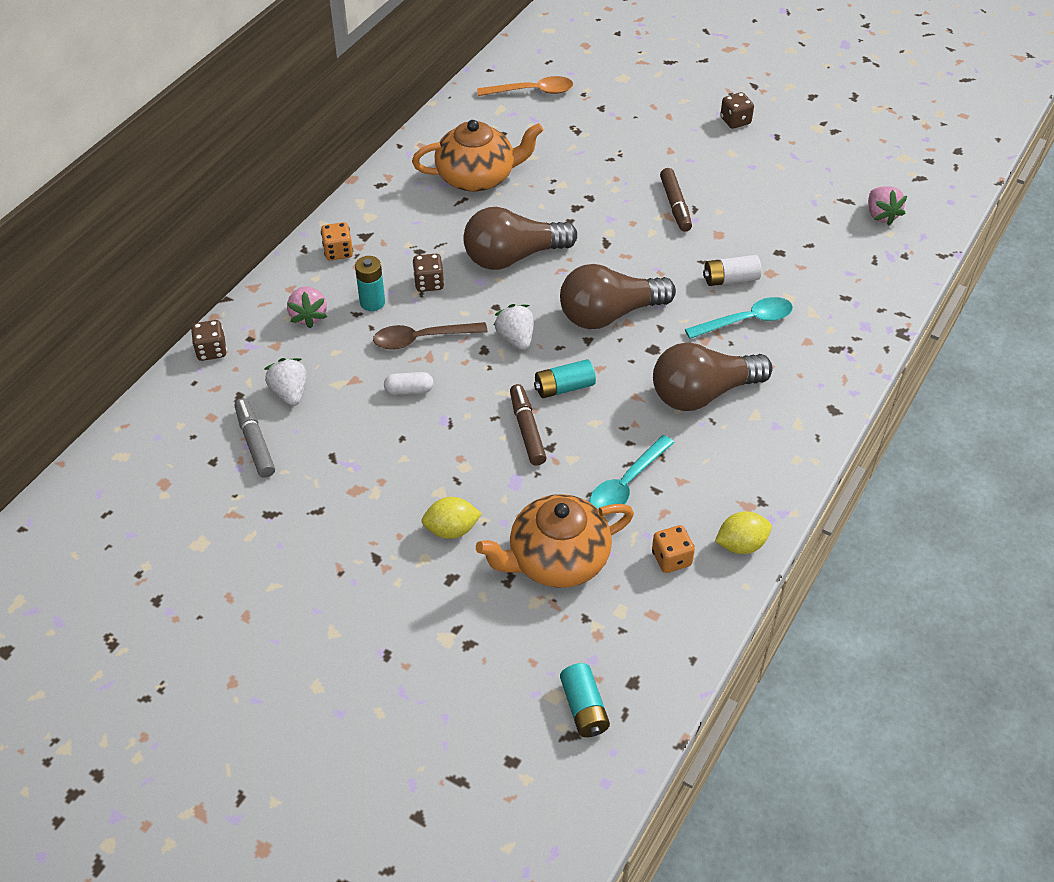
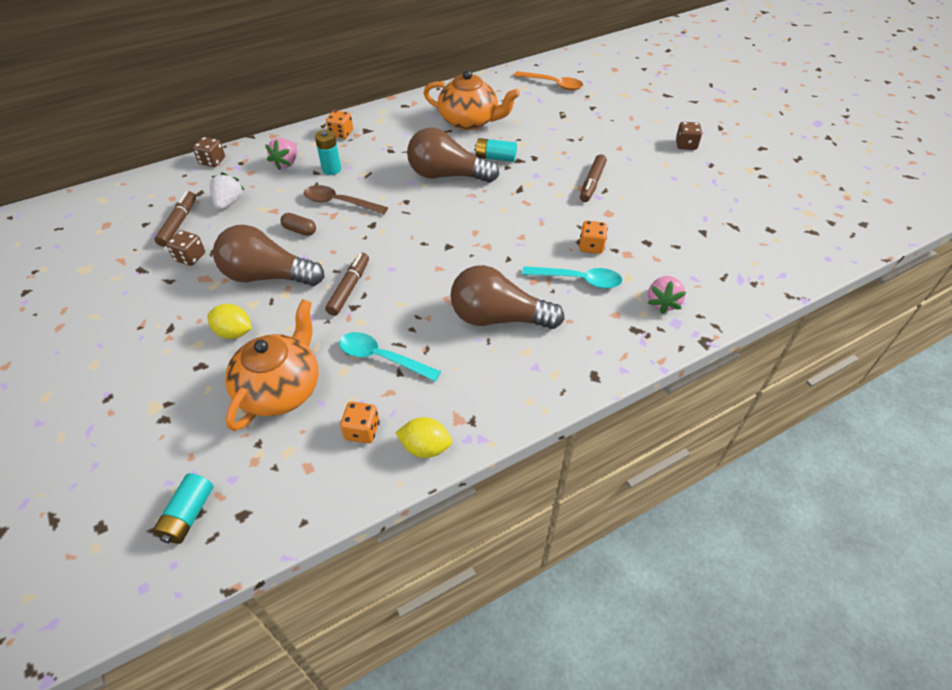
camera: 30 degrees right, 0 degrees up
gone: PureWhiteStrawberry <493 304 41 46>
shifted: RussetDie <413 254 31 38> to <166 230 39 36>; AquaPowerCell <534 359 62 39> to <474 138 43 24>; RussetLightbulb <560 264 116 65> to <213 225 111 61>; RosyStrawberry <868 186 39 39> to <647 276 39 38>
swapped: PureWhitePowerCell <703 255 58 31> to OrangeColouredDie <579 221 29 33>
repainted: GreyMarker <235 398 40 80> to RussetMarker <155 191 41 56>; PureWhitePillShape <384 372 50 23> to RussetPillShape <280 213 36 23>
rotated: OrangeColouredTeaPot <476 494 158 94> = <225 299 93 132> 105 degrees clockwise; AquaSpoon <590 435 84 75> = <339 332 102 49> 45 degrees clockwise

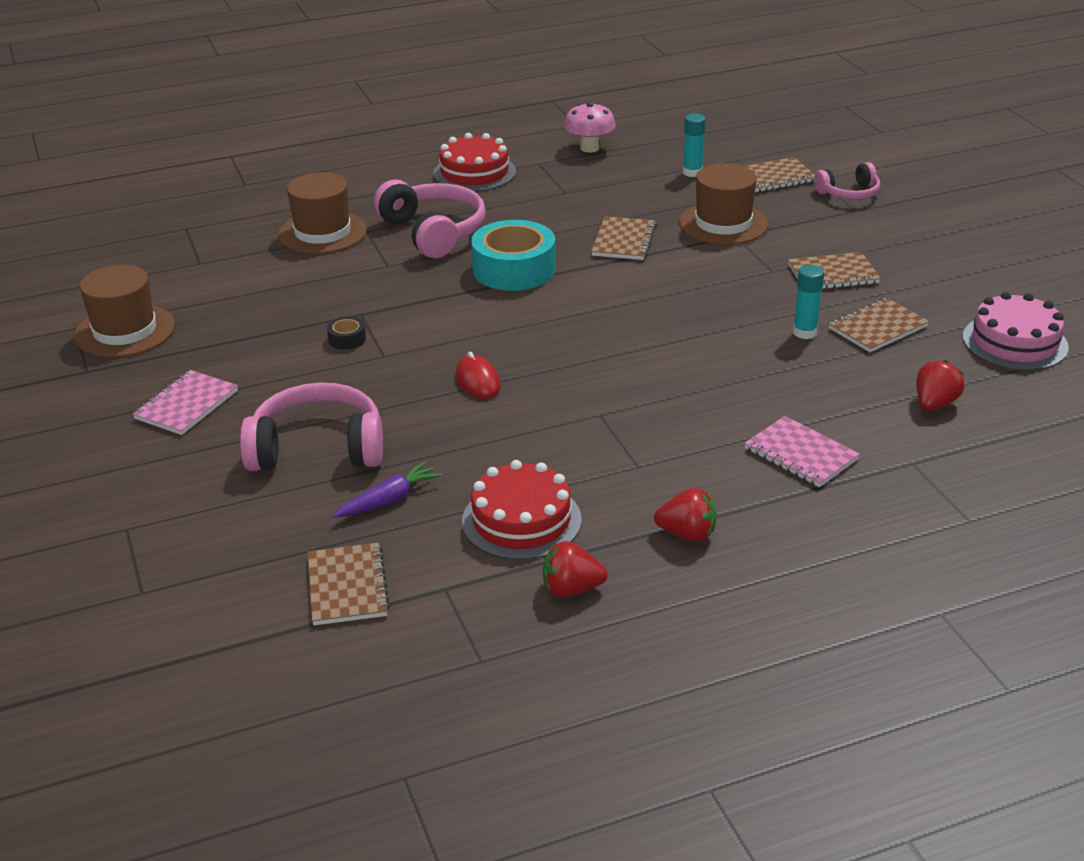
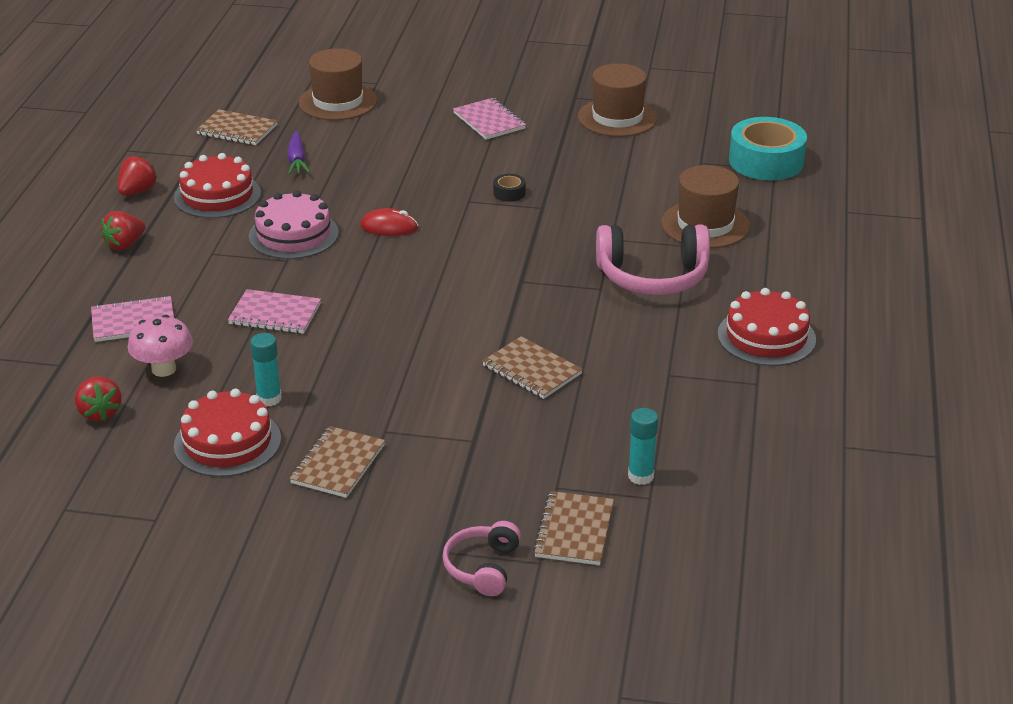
camera: 120 degrees right, 0 degrees up
gone: RosyHeadset <240 383 143 88>
new: RosyNotebook <228 289 93 45>
shifted: AquaStickyTape <471 220 85 71> to <729 117 78 63>; RosyToadstool <564 102 52 50> to <128 315 65 62>; RussetHat <679 163 89 82> to <299 48 78 72>; RosyGateau <963 292 106 79> to <249 190 90 69>
swapped: RussetNotebook <828 298 101 54> to RedGateau <174 389 107 88>

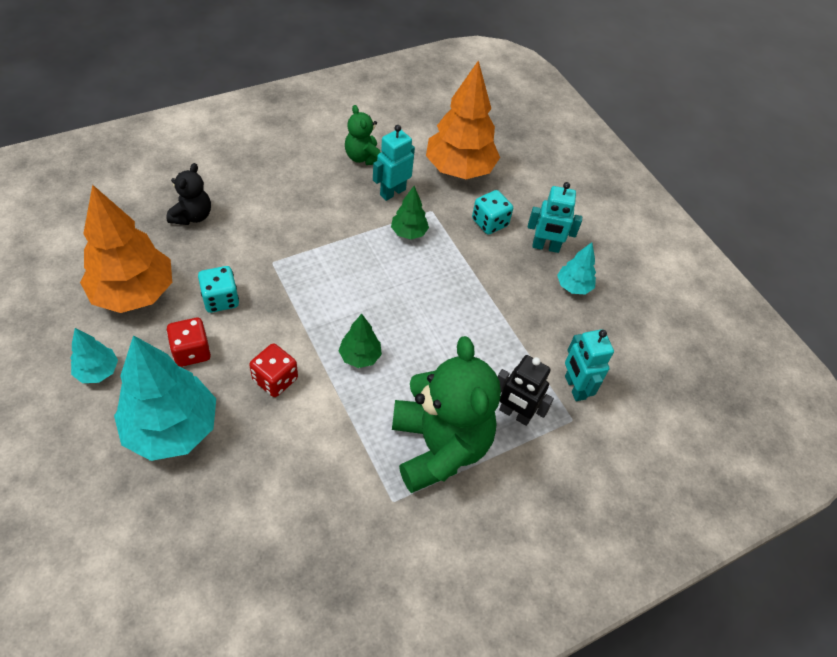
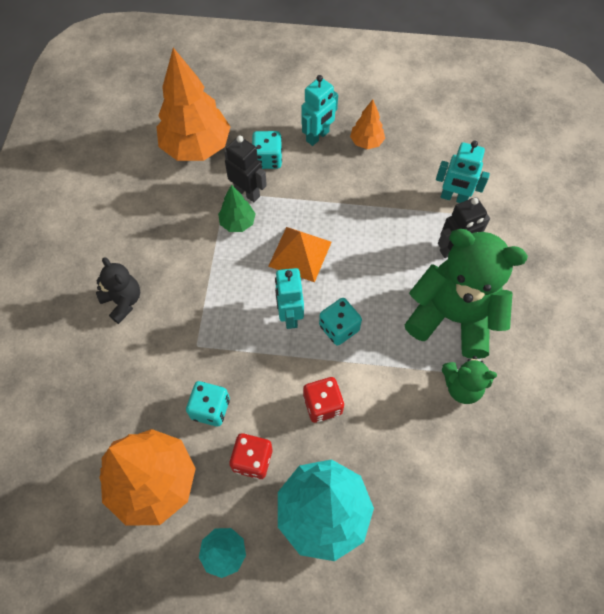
camera: 50 degrees left, 10 degrees up
new: JetBlackToyRobot <224 136 43 66>; OrangeColouredSolidPyramid <268 227 63 55>
shifted: JetBlackTeddy <166 163 45 62> to <96 257 44 67>; EmeraldTeddy <345 105 36 60> to <442 356 55 48>; AquaToyRobot <373 125 42 76> to <275 268 29 61>
swapped: EmeraldFirTree <339 314 43 54> to AquaDie <319 298 43 48>
repainted: AquaFirTree <557 242 39 52> to OrangeColouredFirTree <350 99 35 50>

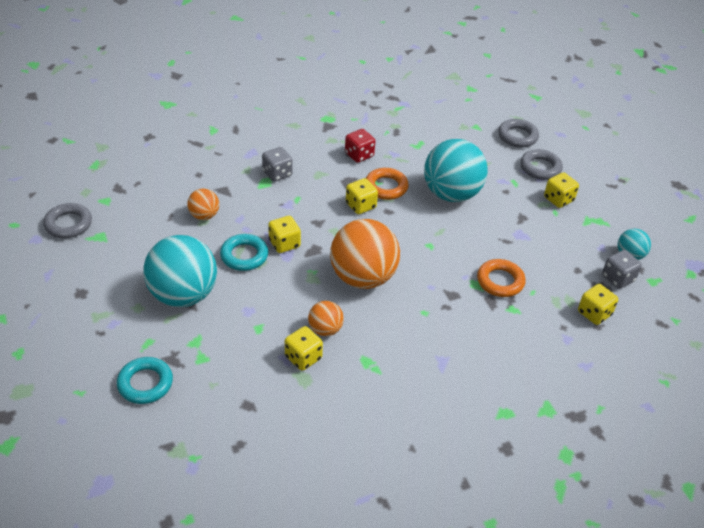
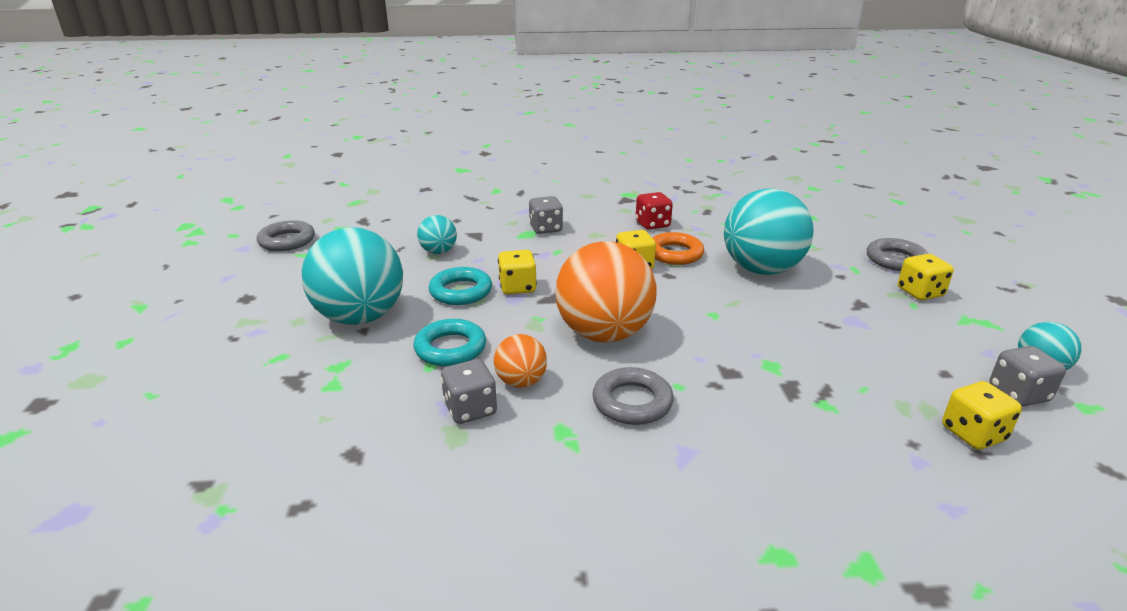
camera: 20 degrees right, 15 degrees down
gone: OrangeColouredRing <477 259 49 38>
shifted: AquaRing <117 357 56 47> to <413 319 73 47>; GreyRing <498 119 41 29> to <592 367 82 58>
repainted: OrangeColouredPlayBall <187 188 32 32> to AquaPlayBall <417 215 40 39>; BrightYellowDie <285 326 38 45> to GreyDie <441 359 56 65>

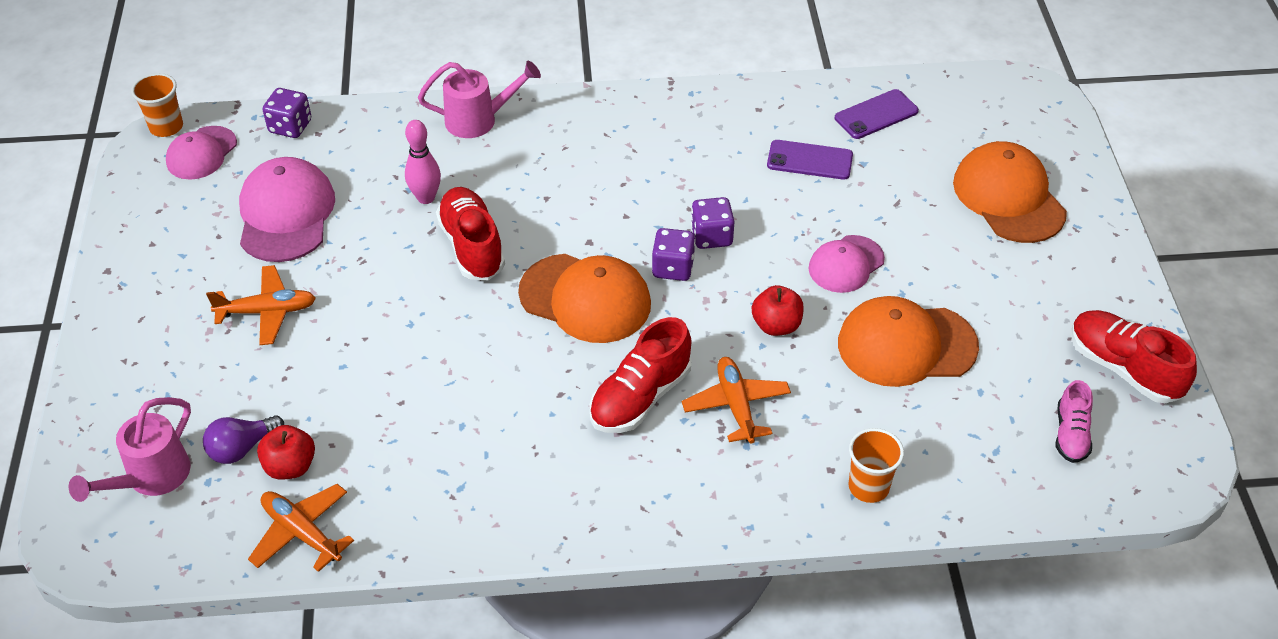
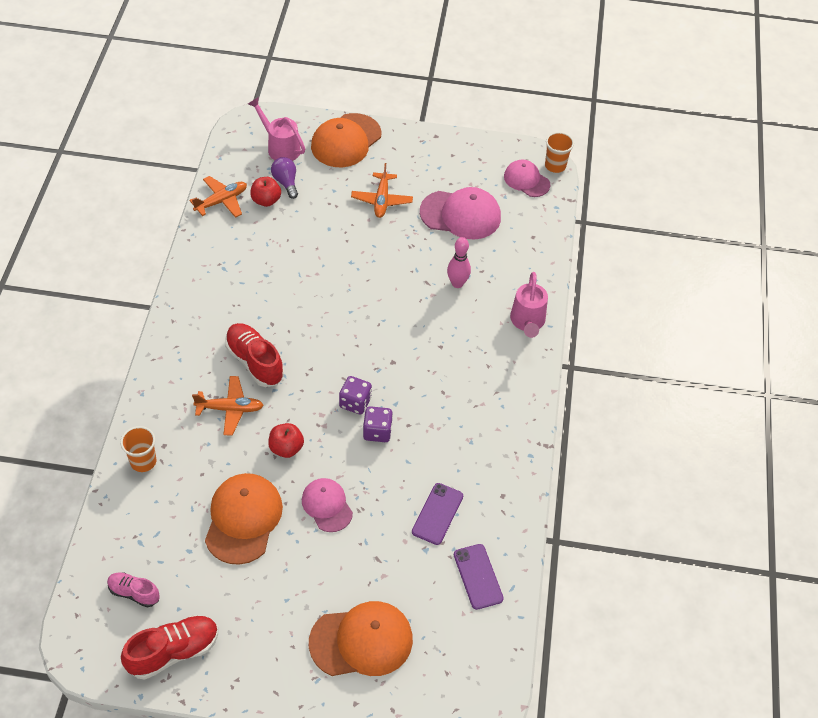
camera: 100 degrees right, 5 degrees up
gone: PurpleDie <263 88 48 50>; RedSneaker <436 187 69 94>
shifted: OrangeColouredBaseballCap <518 254 133 89> to <311 113 71 54>

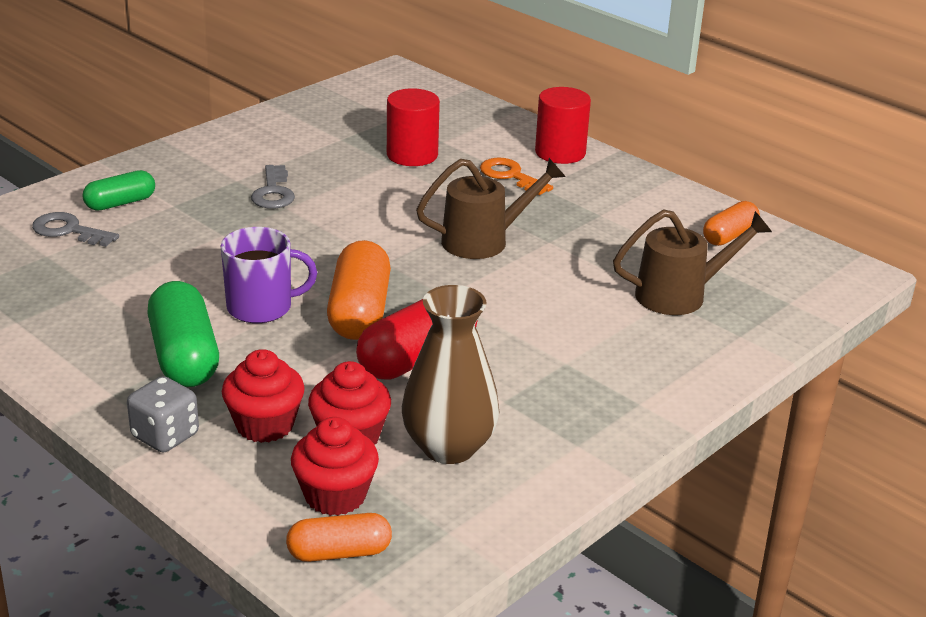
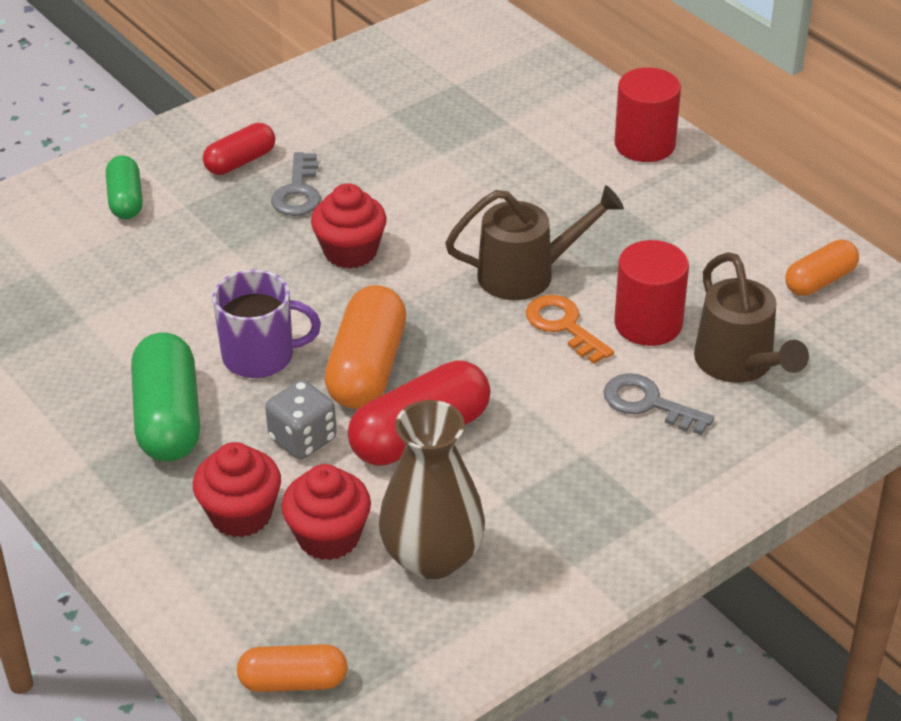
camera: 10 degrees right, 10 degrees up
new: RedPillShape <203 123 72 52>
shifted: GreyDoorKey <32 212 87 35> to <604 373 110 62>; GreyDie <127 376 72 77> to <265 380 72 79>; RedCupcake <291 417 88 99> to <311 183 76 86>; RedCylinderShape <387 88 53 78> to <614 240 75 106>; OrangeColouredDoorKey <480 158 73 37> to <526 295 88 69>
rotated: EmeraldPillShape <83 170 72 41> = <106 155 37 64> 75 degrees counterclockwise; RussetSprinklingCan <613 209 159 106> = <694 252 115 131> 75 degrees clockwise

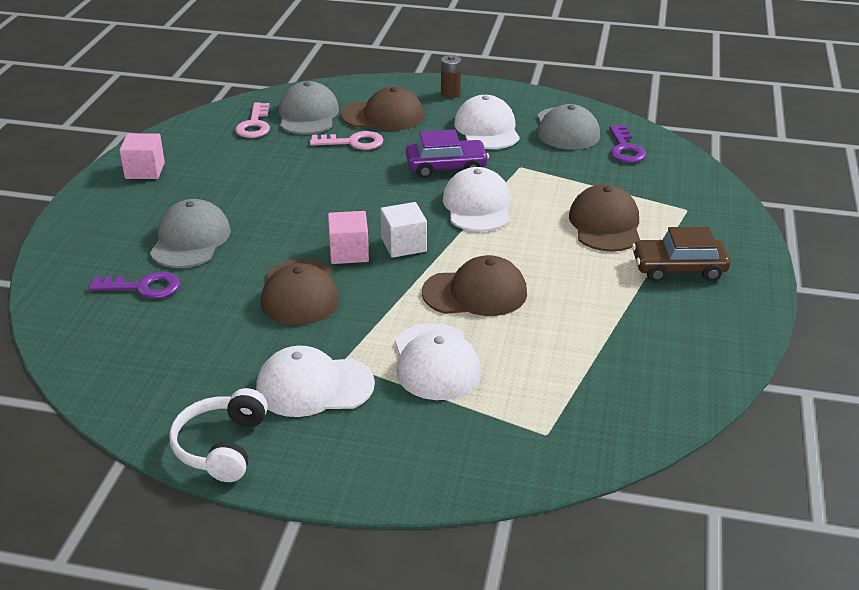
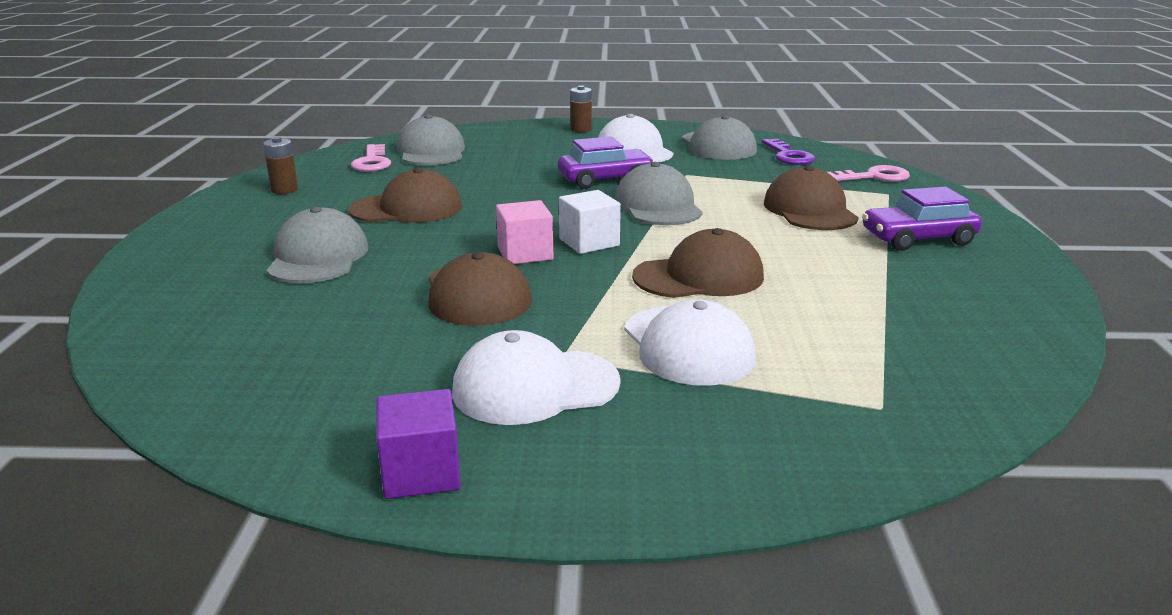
camera: 10 degrees left, 10 degrees down
gone: PurpleDoorKey <89 272 91 27>; RosySolidCube <120 133 45 46>
new: RussetPowerCell <263 137 35 57>
shifted: RosyDoorKey <310 131 73 19> to <827 165 83 17>; RussetBaseballCap <341 87 83 44> to <348 168 114 55>
swapped: PureWhiteHeadset <169 388 99 94> to PurpleSolidCube <376 389 85 110>
repainted: PureWhiteBaseballCap <443 167 68 65> to GreyBaseballCap <614 162 89 63>; RussetCar <632 227 98 55> to PurpleCar <862 187 120 64>

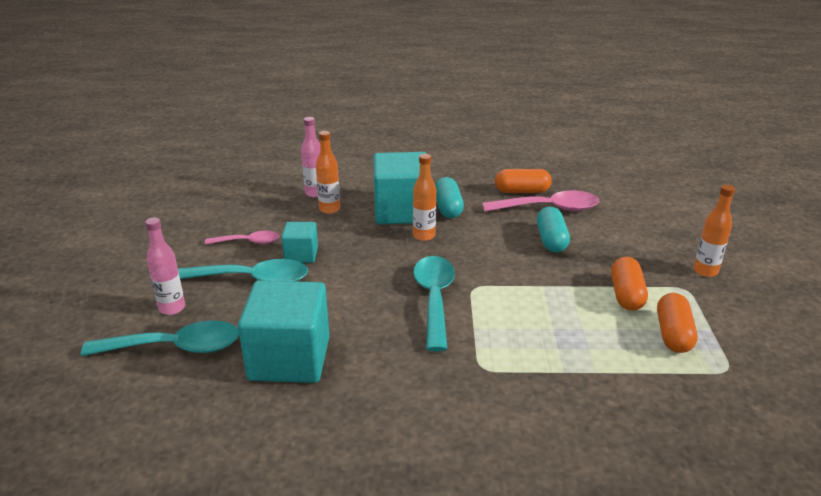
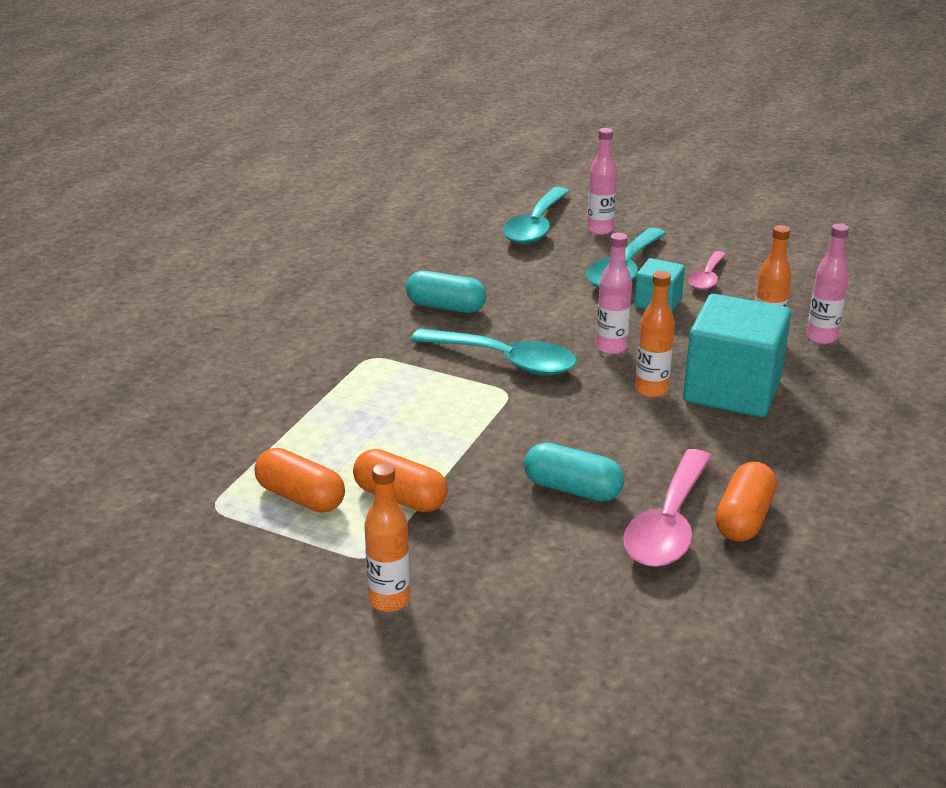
camera: 115 degrees right, 0 degrees up
gone: AquaSolidCube <238 281 91 102>
new: RosyFlask <596 233 36 121>
shifted: AquaPillShape <435 177 29 41> to <406 271 80 42>

